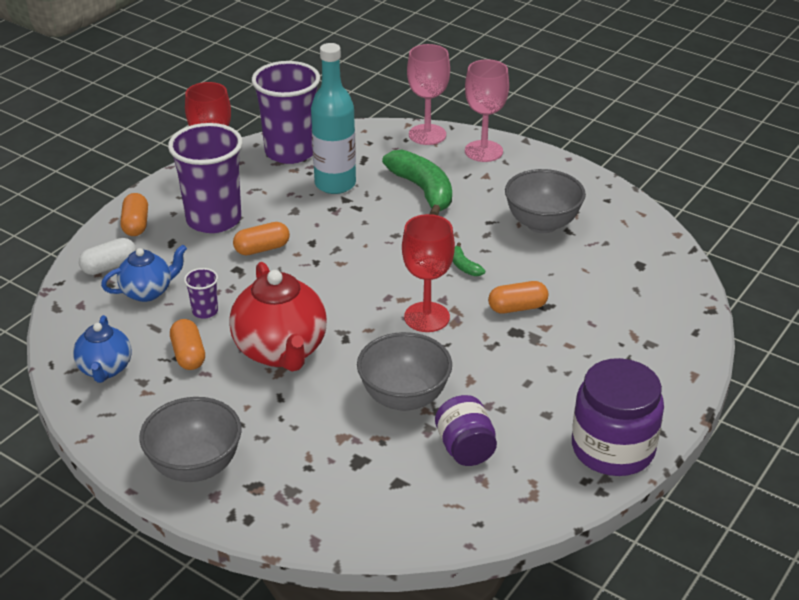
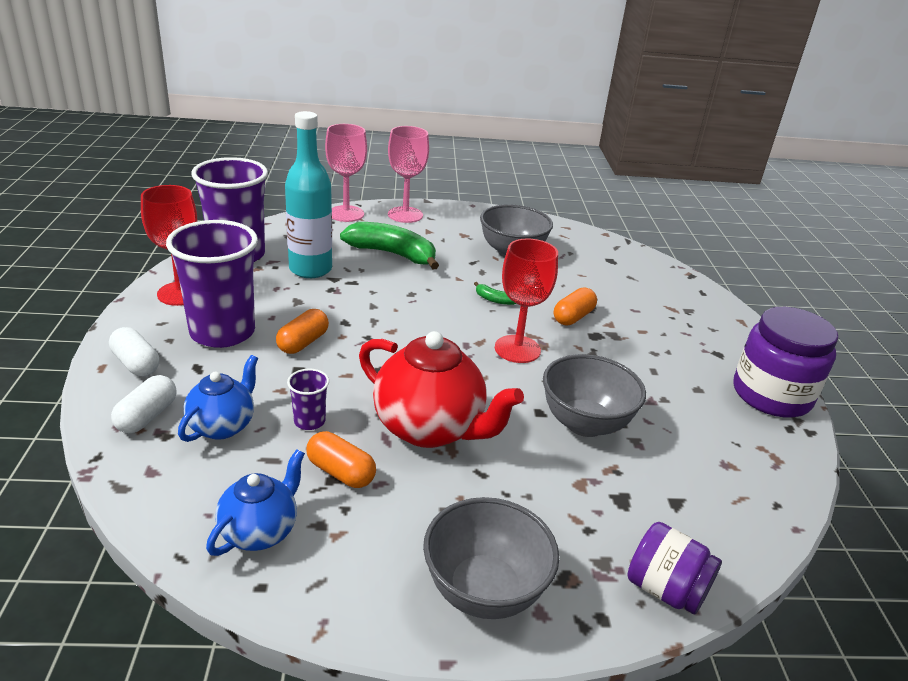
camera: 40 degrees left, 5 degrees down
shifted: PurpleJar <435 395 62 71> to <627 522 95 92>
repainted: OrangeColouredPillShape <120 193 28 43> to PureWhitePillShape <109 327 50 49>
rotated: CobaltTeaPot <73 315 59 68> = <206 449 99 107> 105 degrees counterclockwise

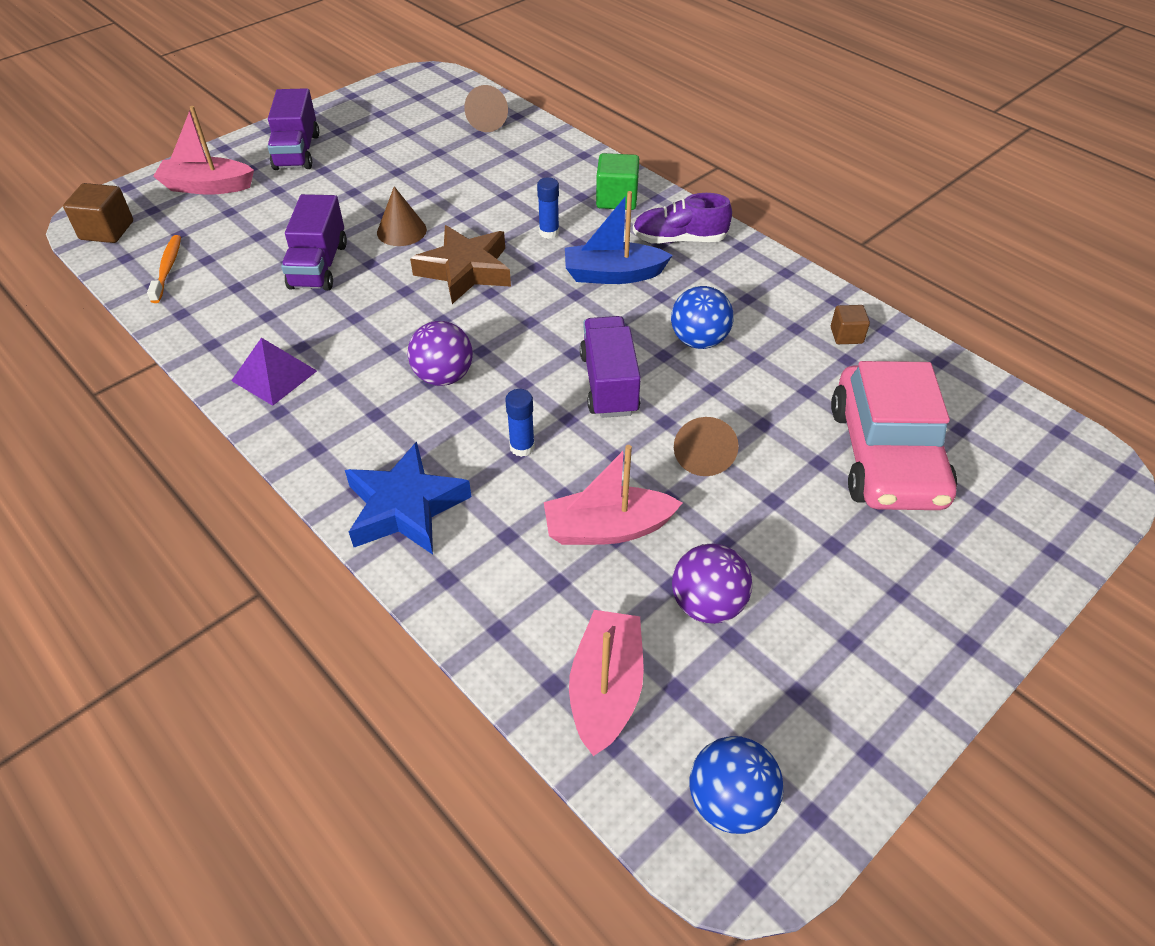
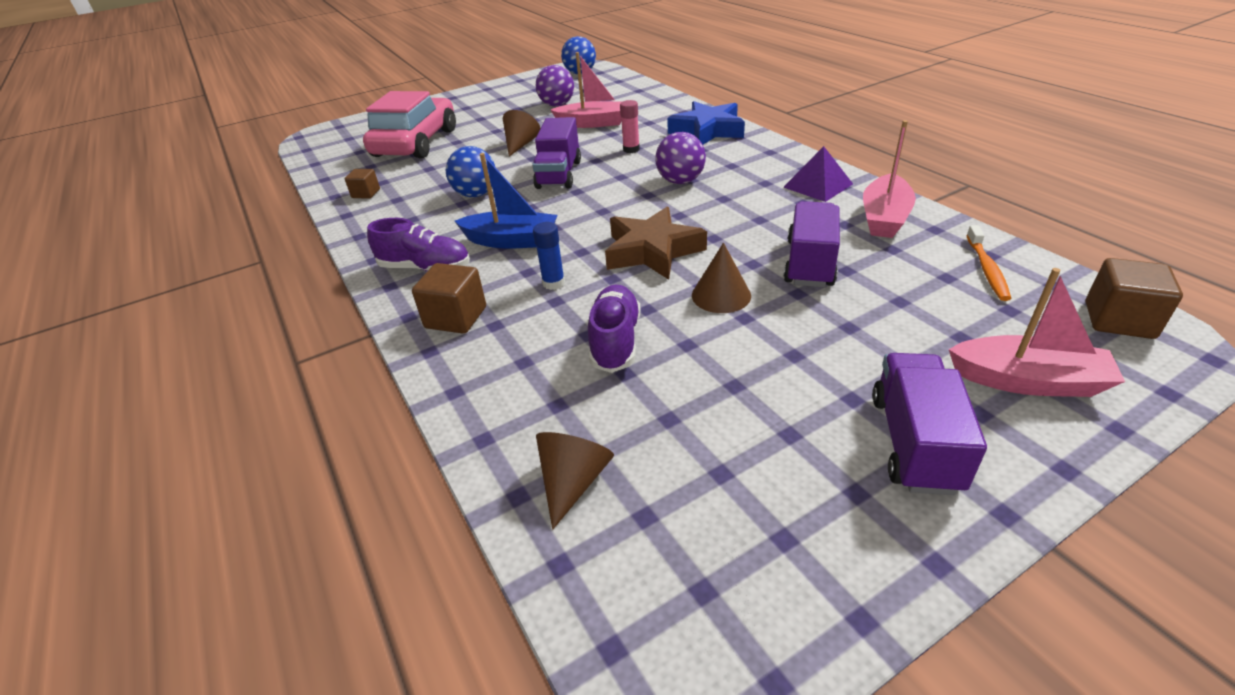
camera: 165 degrees left, 10 degrees down
new: PurpleSneaker <588 285 52 88>
shifted: RosyToyBoat <569 610 75 146> to <863 120 53 118>
repainted: CobaltStickOfGlue <505 389 30 68> to RosyStickOfGlue <620 100 20 53>; EmeraldSolidCube <596 153 43 57> to RussetSolidCube <412 263 74 71>

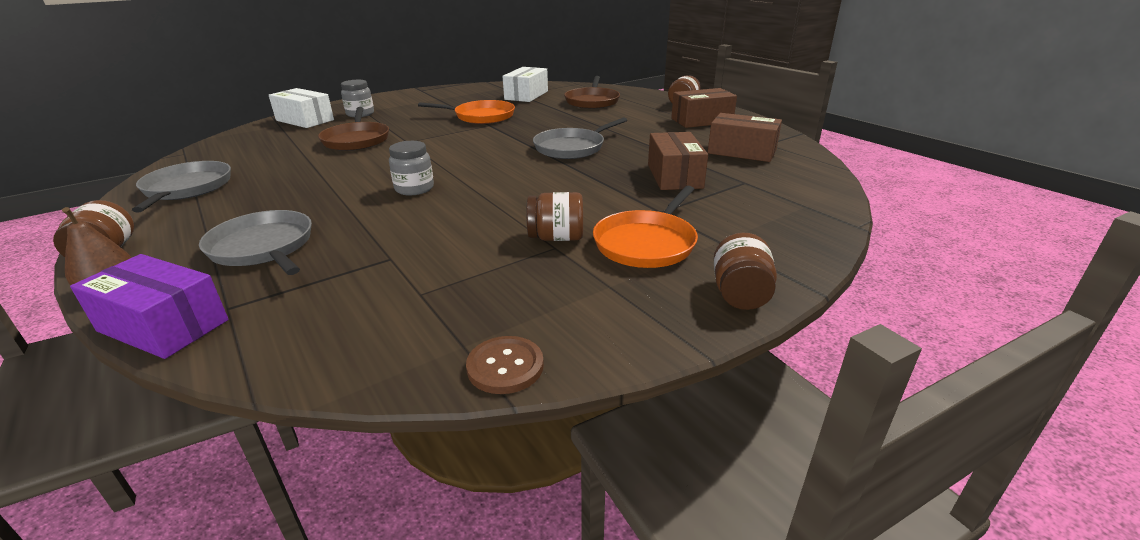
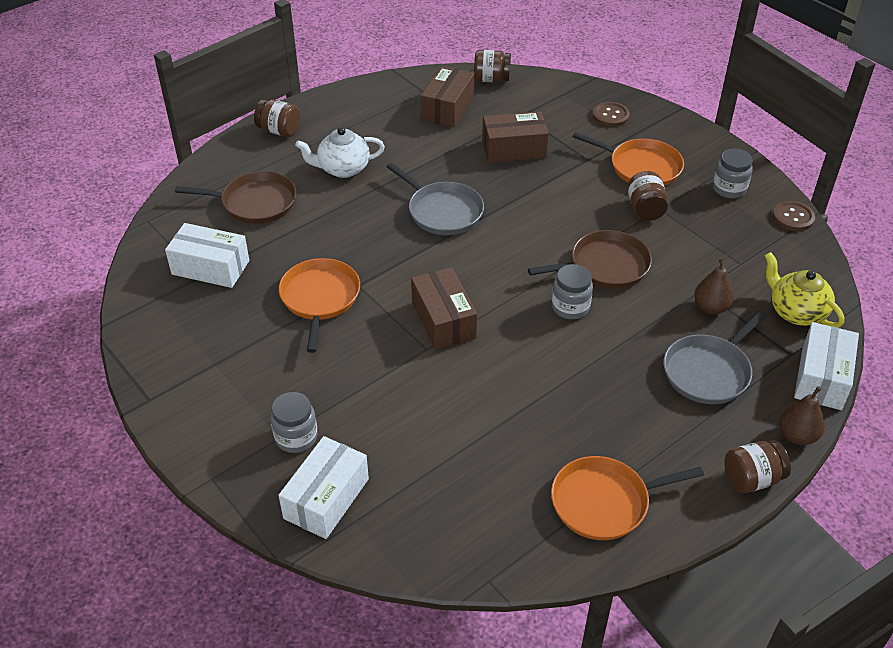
camera: 95 degrees left, 15 degrees up
new: PureWhiteTeaPot <295 127 90 51>; RussetButton <593 102 37 25>; RussetPearFruit <694 257 40 57>; GreyJar <713 149 40 49>; BrightYellowTeaPot <765 252 79 76>
shifted: RussetSkillet <318 107 71 44> to <528 230 124 59>; RussetBox <671 88 66 40> to <411 267 66 83>; RussetJar <714 233 63 77> to <474 50 37 33>
repainted: PurpleBox <70 254 159 105> to PureWhiteBox <794 322 65 88>; GreySkillet <132 161 99 51> to OrangeColouredSkillet <551 456 153 84>

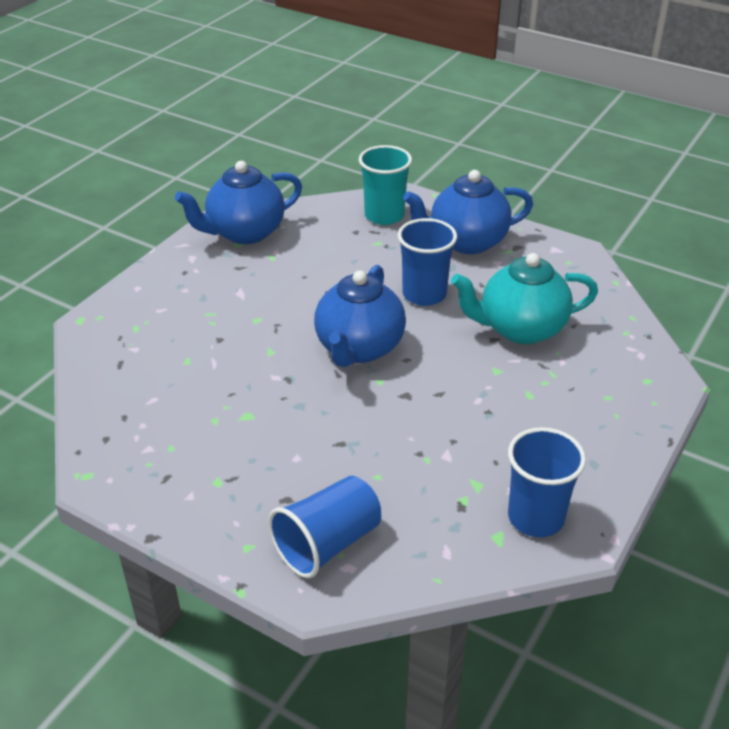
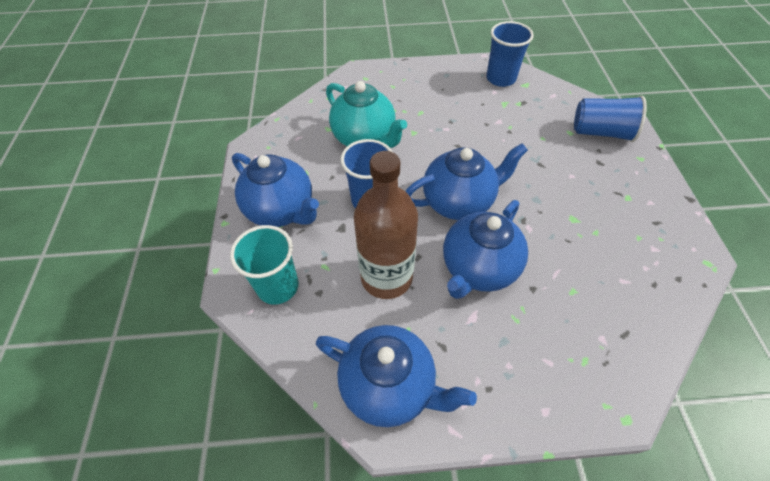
camera: 125 degrees left, 15 degrees up
new: RussetFlask <354 151 64 148>; CobaltTeaPot <443 200 85 99>

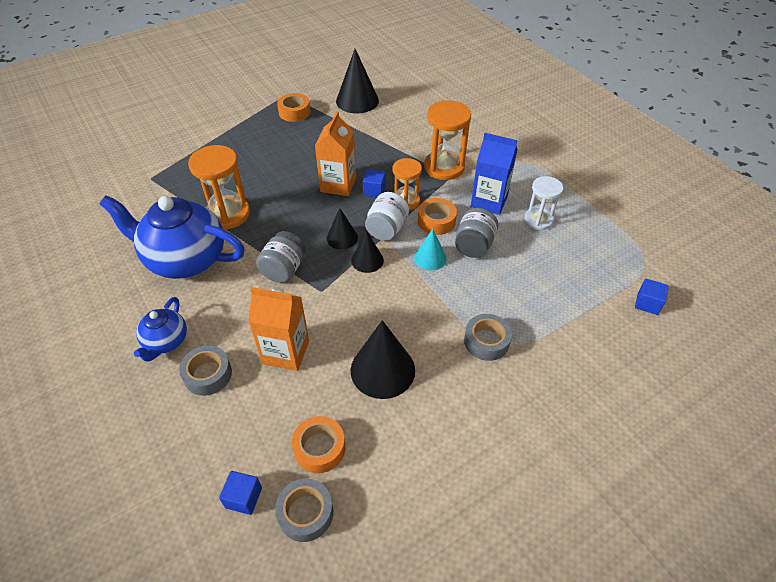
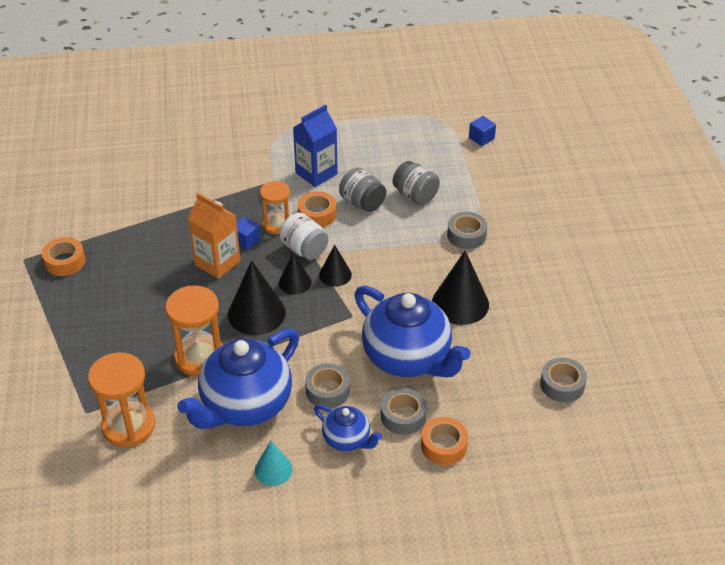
camera: 65 degrees left, 5 degrees down
gone: CobaltSolidCube <219 471 43 44>; PureWhiteSandglass <524 176 39 54>
new: GreyStickyTape <305 363 45 45>
shifted: GreyJar <256 231 49 52> to <393 161 47 44>; OrangeColouredStickyTape <292 416 53 57> to <421 417 47 48>; JetBlackCone <336 49 43 64> to <228 260 58 75>; AquaCone <414 229 33 42> to <255 441 38 45>; OrangeColouredSandglass <424 100 47 80> to <88 352 67 95>
swapped: OrangeColouredMilkCarton <248 287 61 84> to CobaltTeaPot <354 286 116 91>

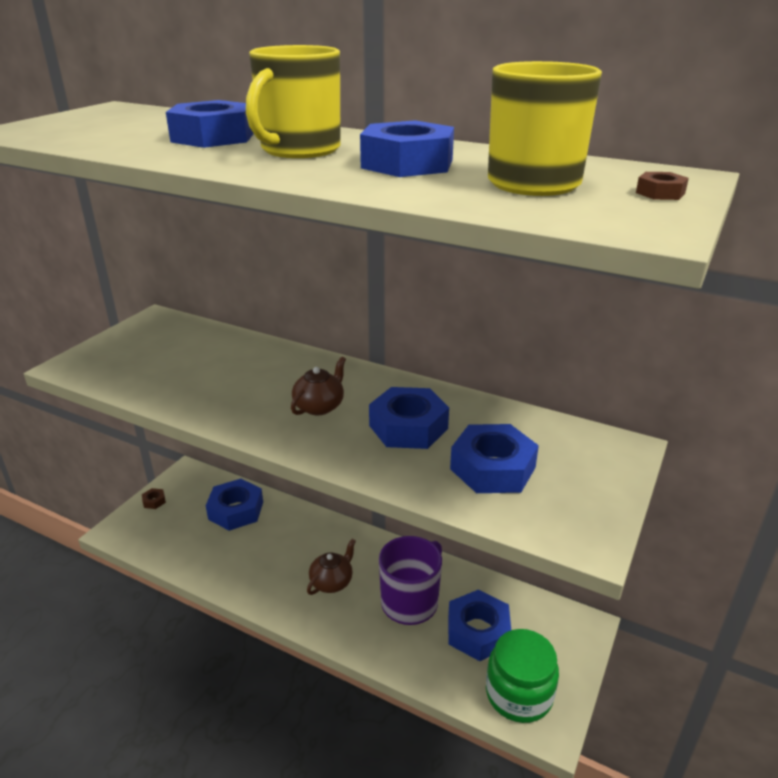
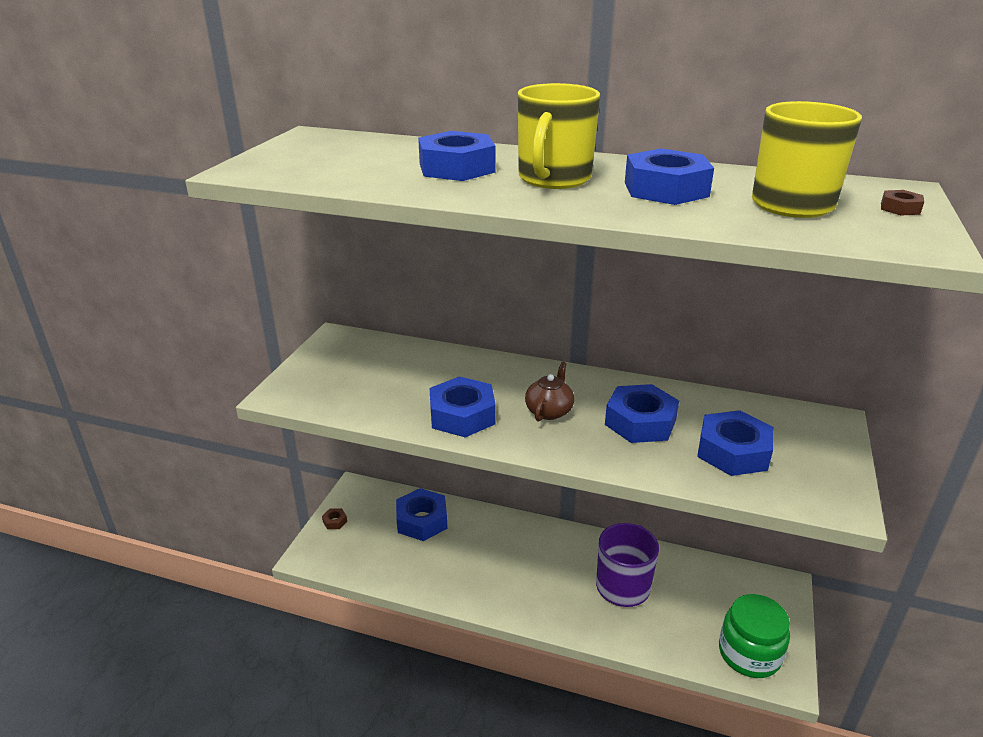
camera: 10 degrees left, 0 degrees up
gone: RussetTeaPot <307 539 49 56>
shifted: CobaltHexNut <448 590 63 71> to <430 376 66 61>

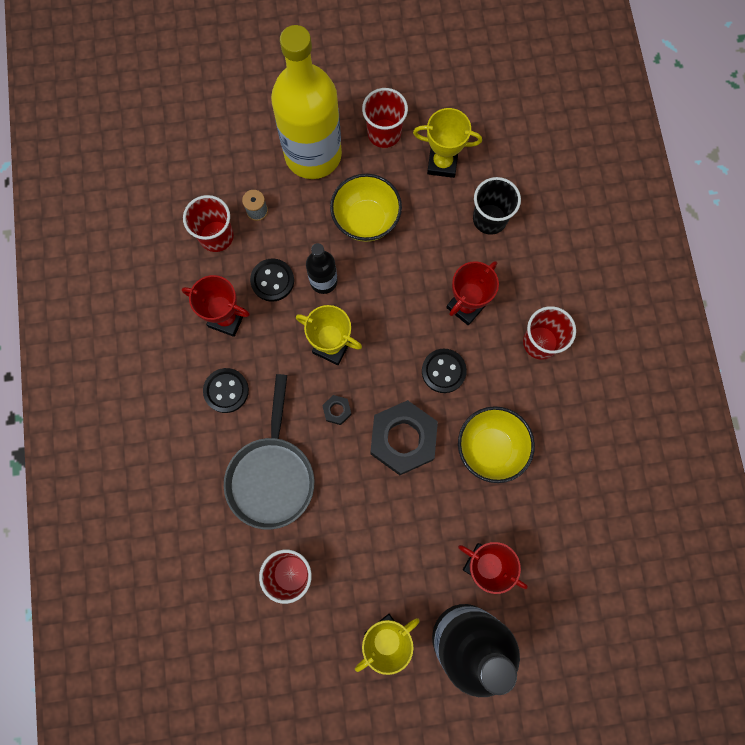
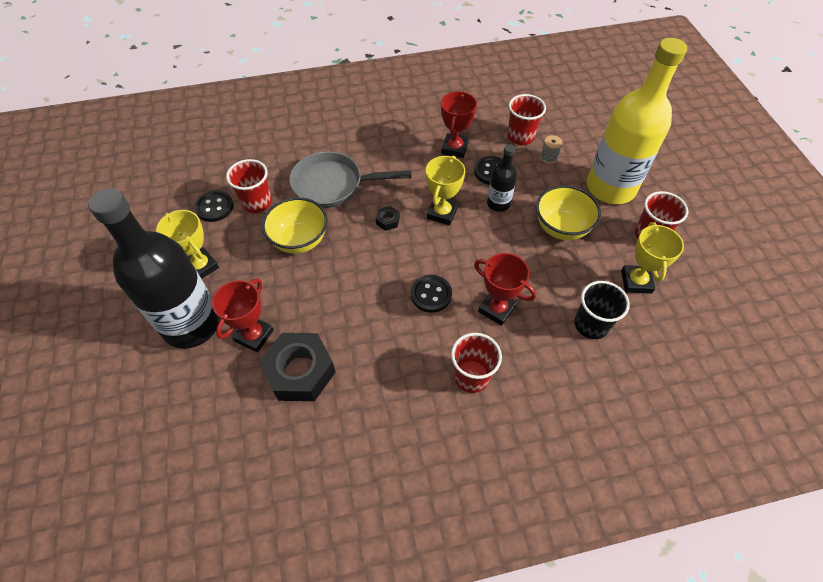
camera: 85 degrees right, 20 degrees down
shifted: JetBlackButton <203 368 46 45> to <194 190 40 32>; JetBlackHexNut <370 400 68 75> to <259 333 77 68>; BrightYellowDeepDish <458 406 77 77> to <262 197 66 57>

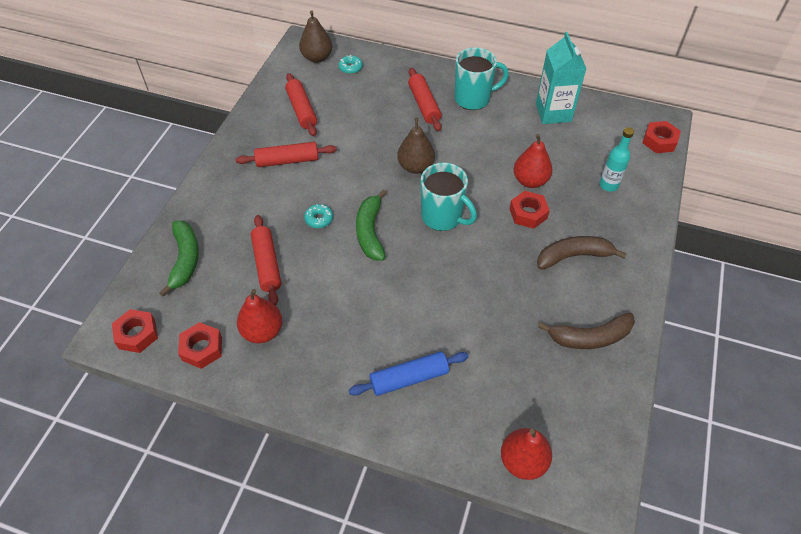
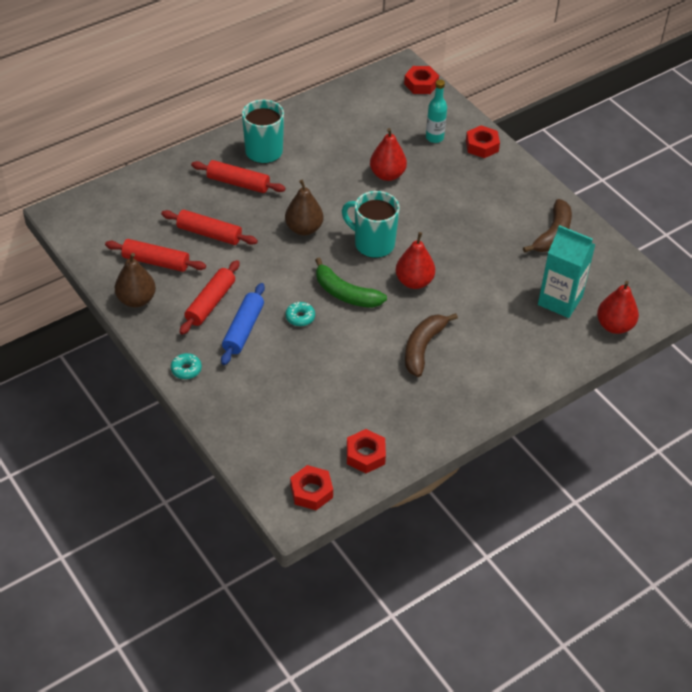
camera: 55 degrees left, 5 degrees down
gone: EmeraldBanana <159 221 40 76>
shifted: RedPearFruit <237 289 46 54> to <395 232 40 57>; RedRollingPin <251 215 30 91> to <161 210 97 35>; RussetPearFruit <299 10 33 53> to <115 253 41 55>; AquaDonut <339 55 24 19> to <171 353 31 26>; CobaltRollingPin <348 351 121 45> to <221 283 44 82>; RedHexNut <509 191 41 38> to <466 125 34 33>; AquaMilkCarton <536 32 50 92> to <538 225 58 93>; RussetBanana <537 236 90 34> to <405 313 53 64>
rotated: AquaMug <421 162 56 69> = <342 191 58 67> 135 degrees counterclockwise

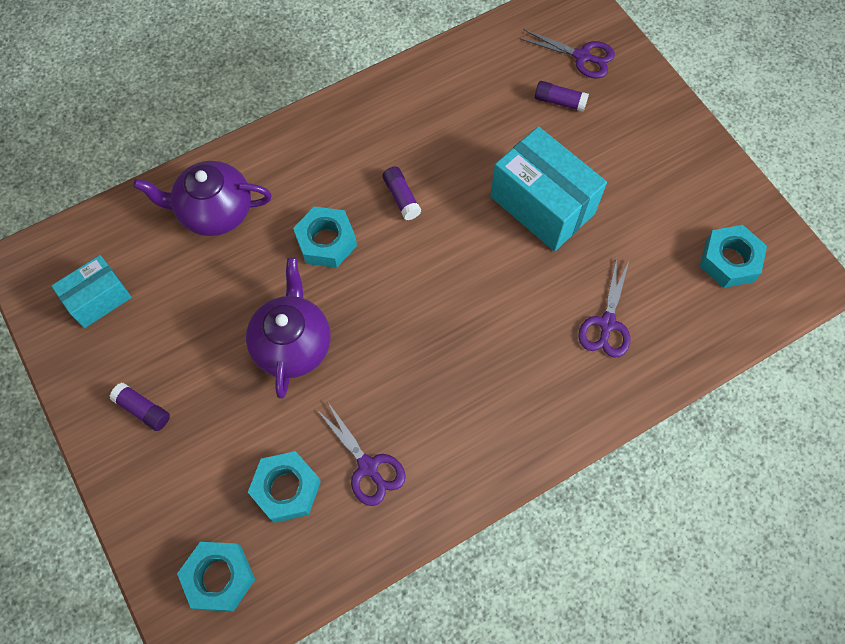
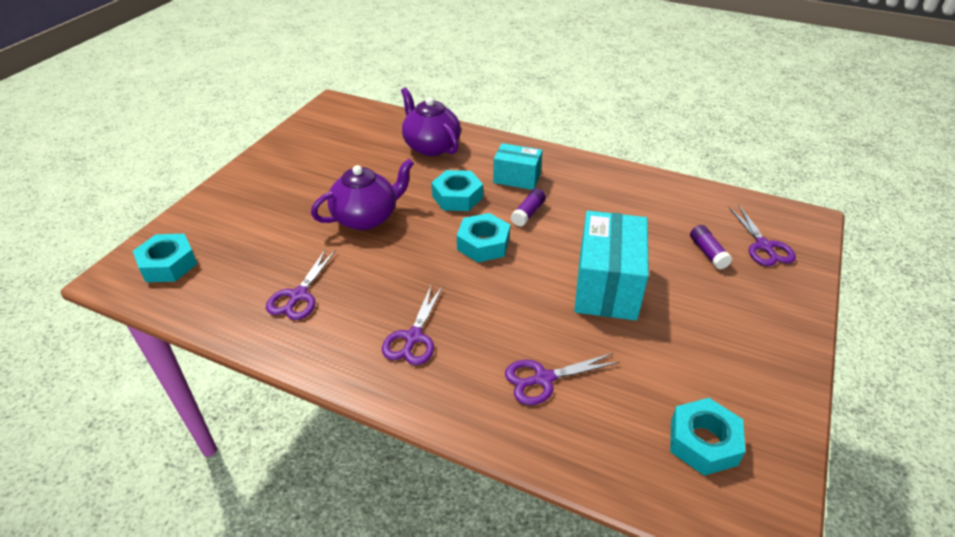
camera: 55 degrees right, 25 degrees down
gone: PurpleStickOfGlue <110 383 60 48>
new: PurpleScissors <382 286 61 79>
shifted: AquaBox <51 255 81 73> to <493 143 49 47>; AquaHexNut <248 451 73 72> to <457 213 53 49>

